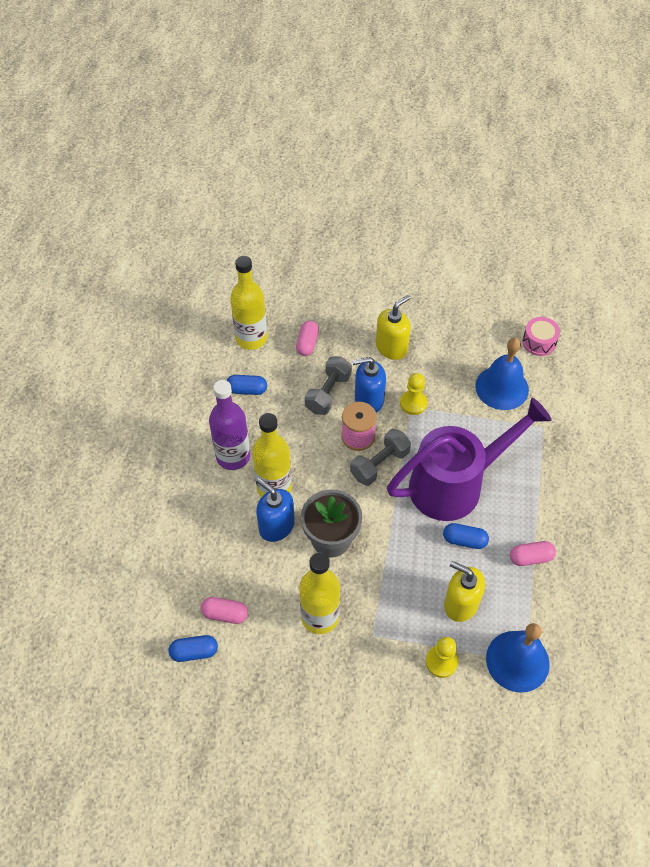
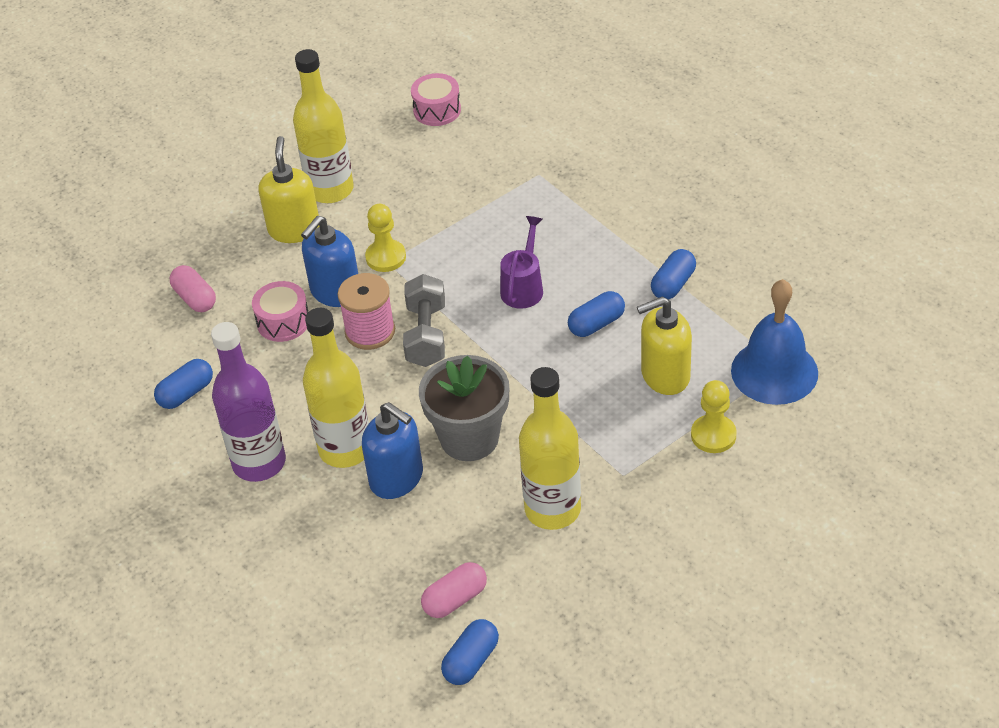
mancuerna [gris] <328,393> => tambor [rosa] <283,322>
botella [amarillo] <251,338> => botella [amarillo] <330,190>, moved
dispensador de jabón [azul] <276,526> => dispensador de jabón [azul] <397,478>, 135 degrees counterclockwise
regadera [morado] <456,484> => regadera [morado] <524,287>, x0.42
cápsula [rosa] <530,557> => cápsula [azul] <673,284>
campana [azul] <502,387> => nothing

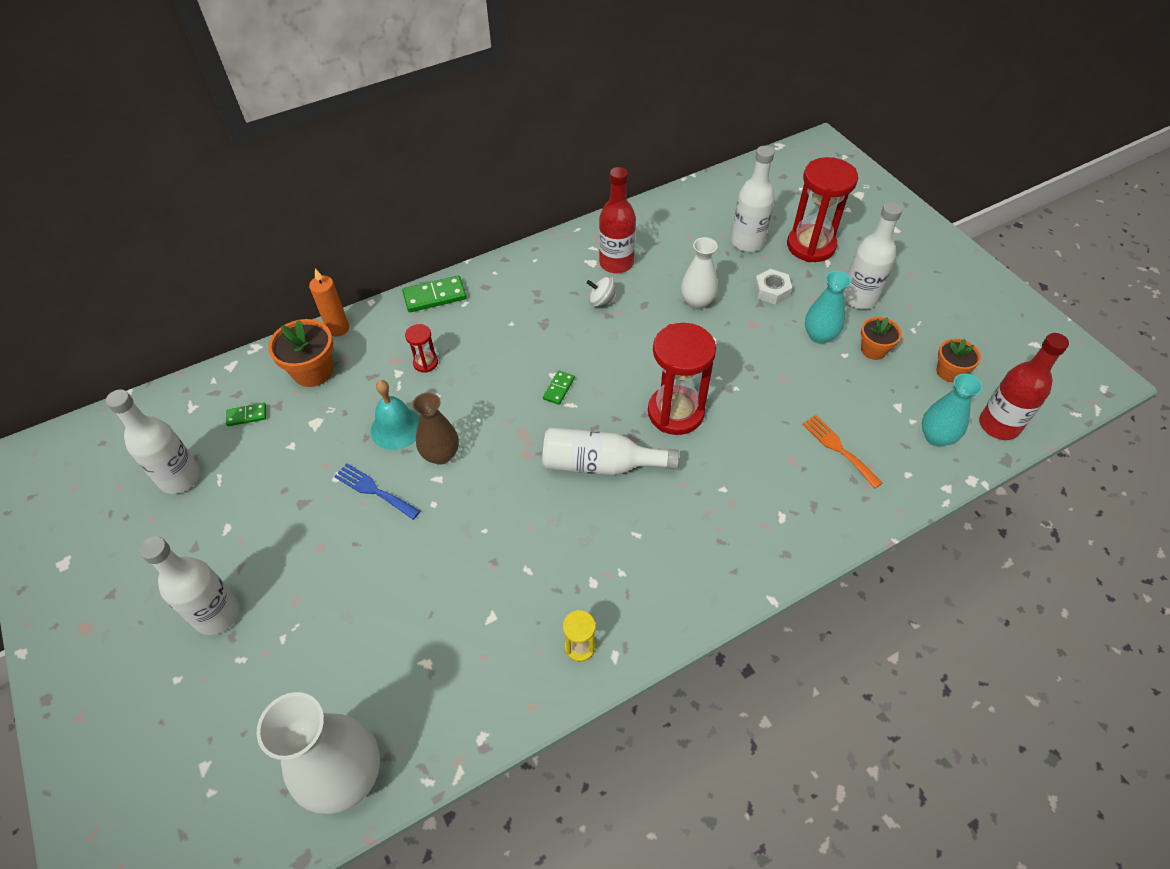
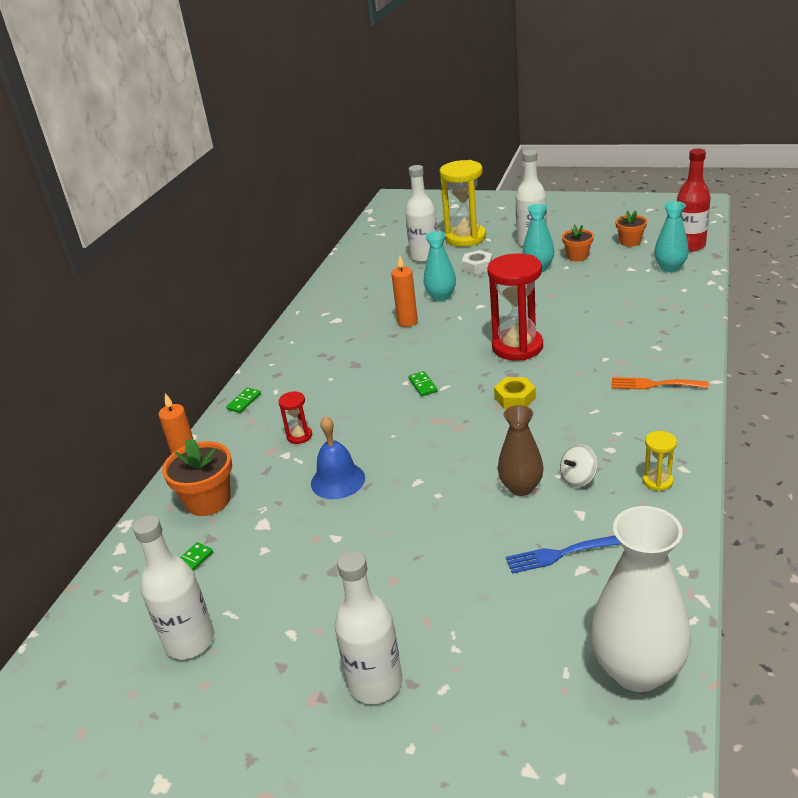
ficha de dominó [verde] <435,296> => ficha de dominó [verde] <244,402>, x0.58
campana [turquesa] <396,428> => campana [azul] <338,480>
nothing => vela [naranja] <407,322>
florero [blanco] <697,302> => florero [turquesa] <441,296>
reloj de arena [rojo] <811,246> => reloj de arena [amarillo] <465,238>
botella [blanco] <600,464> => tuerca [amarillo] <515,398>
florero [marrón] <441,455> => florero [marrón] <521,487>, moved
tenedor [azul] <374,490> => tenedor [azul] <558,554>, moved
peonza [blanco] <601,301> => peonza [blanco] <578,478>, moved
tenedor [naranja] <838,448> => tenedor [naranja] <654,384>, moved
botella [rojo] <616,263> => nothing

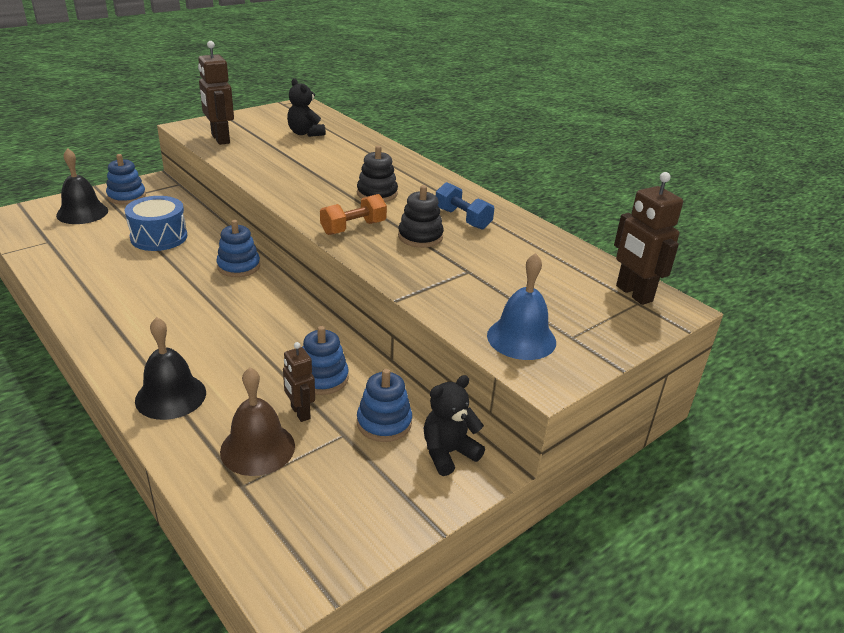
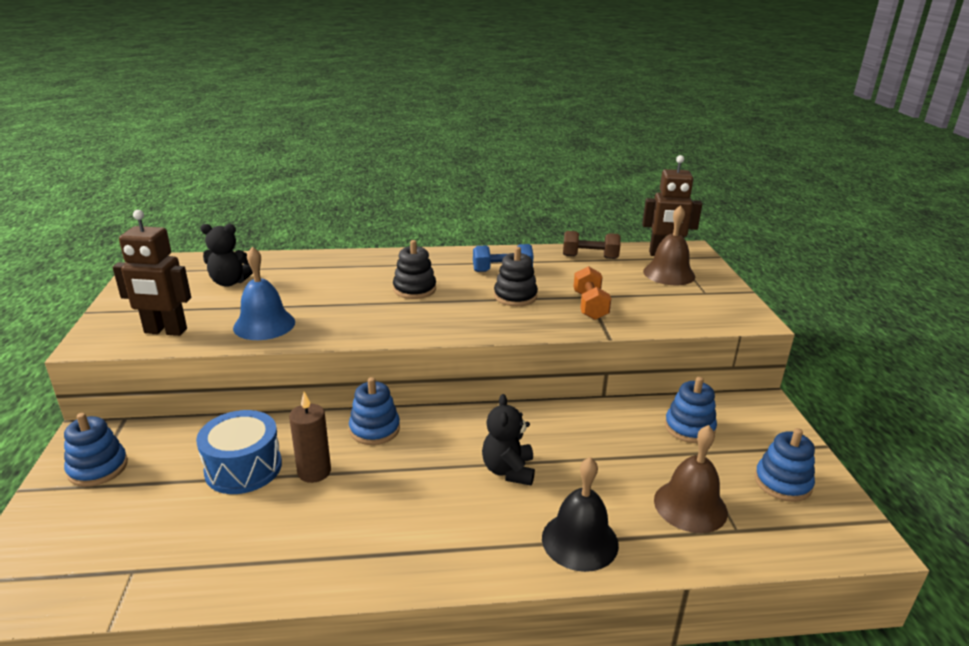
campana [azul] <521,338> => campana [azul] <264,324>, moved
nothing => vela [marrón] <314,472>
osito [negro] <448,453> => osito [negro] <508,470>, moved
nothing => mancuerna [marrón] <590,257>
mancuerna [naranja] <353,228> => mancuerna [naranja] <590,306>, moved
nothing => campana [marrón] <669,274>
juguete apilable [azul] <322,378> => juguete apilable [azul] <782,483>, moved
campana [negro] <82,213> => nothing
robot [marrón] <300,413> => nothing

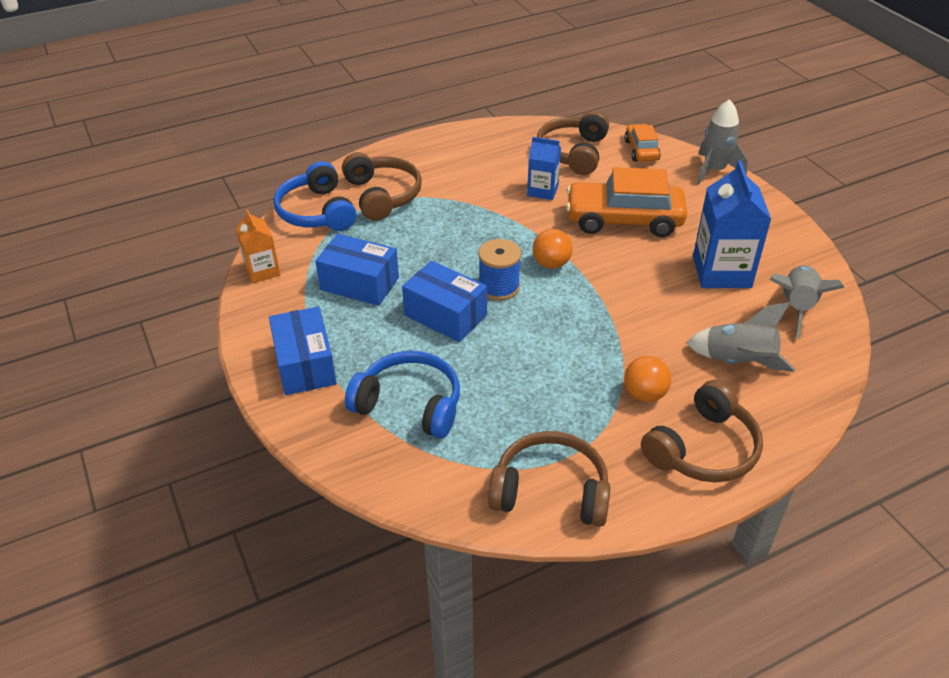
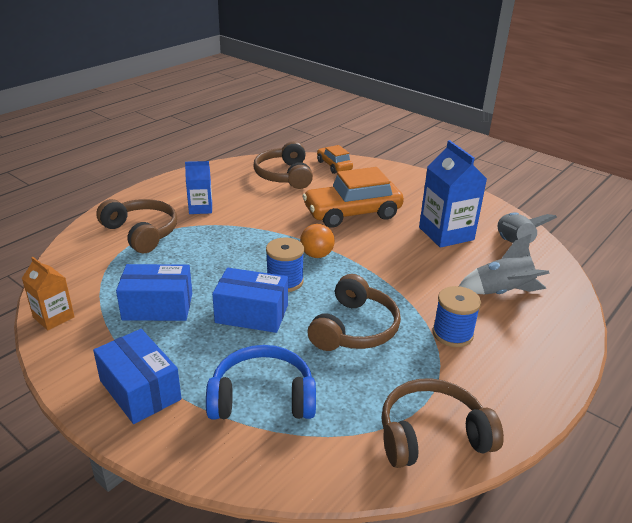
cartón de leche [azul] <542,191> => cartón de leche [azul] <200,208>, moved
auriculares [marrón] <703,449> => auriculares [marrón] <354,328>, moved
pelota [naranja] <644,394> => carrete [azul] <452,334>
auriculares [azul] <317,212> => nothing
cohete [gris] <714,170> => nothing

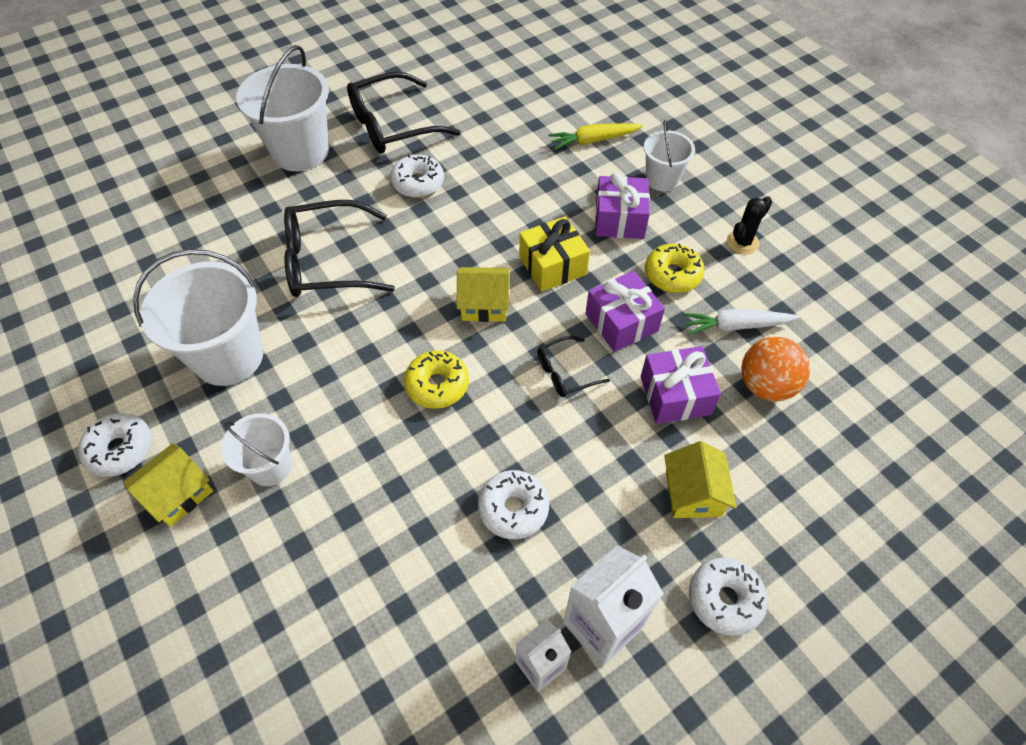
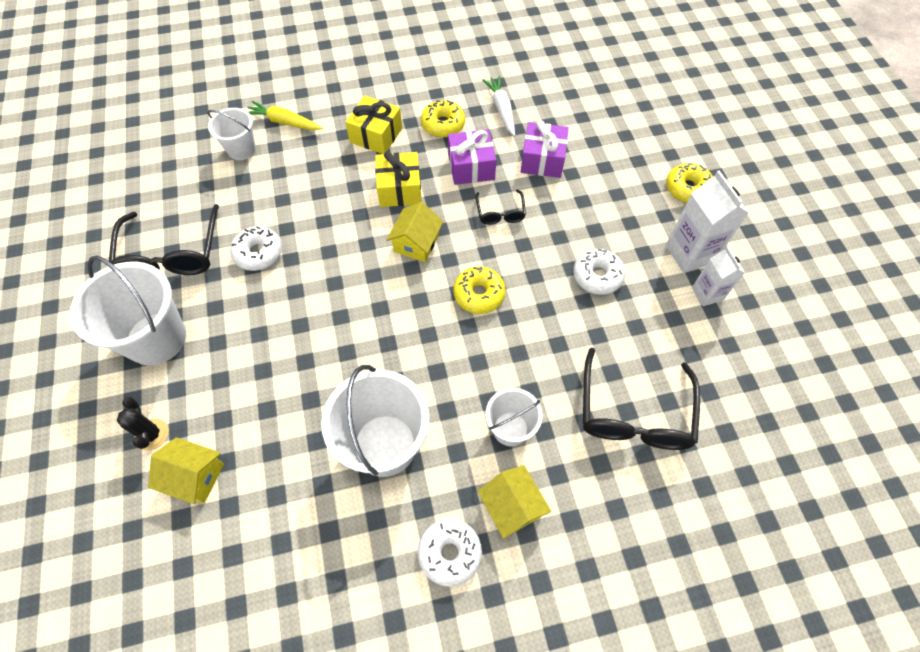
cactus [negro] <742,242> => cactus [negro] <152,434>, moved
casa [amarillo] <693,493> => casa [amarillo] <195,476>, moved
balde [blanco] <662,179> => balde [blanco] <241,149>, moved
zanahoria [amarillo] <593,140> => zanahoria [amarillo] <284,122>, 105 degrees clockwise
regalo [morado] <619,219> => regalo [amarillo] <376,135>
zanahoria [blanco] <735,326> => zanahoria [blanco] <501,109>, 150 degrees clockwise
gafas [negro] <326,262> => gafas [negro] <634,415>, moved
rosquilla [blanco] <724,599> => rosquilla [amarillo] <687,189>
pelota [naranja] <765,385> => nothing

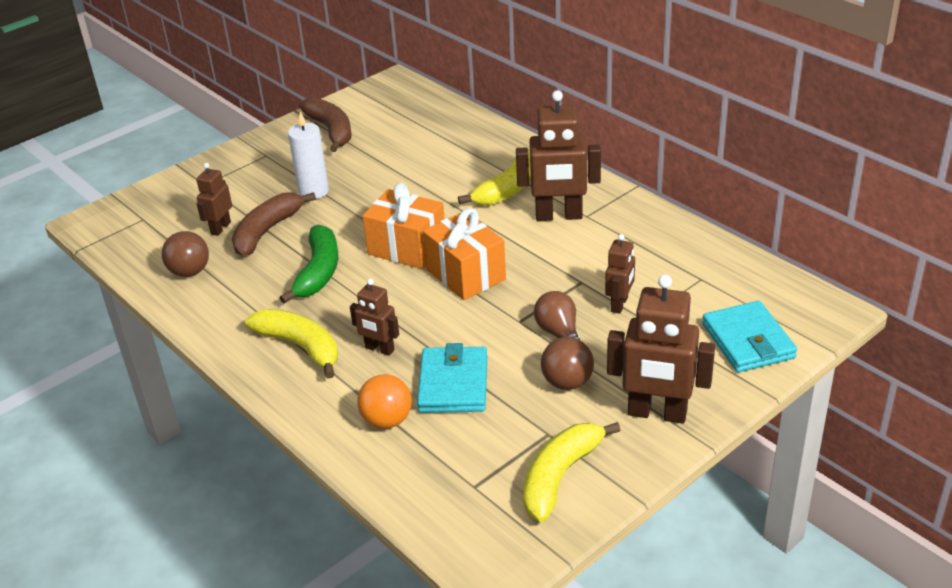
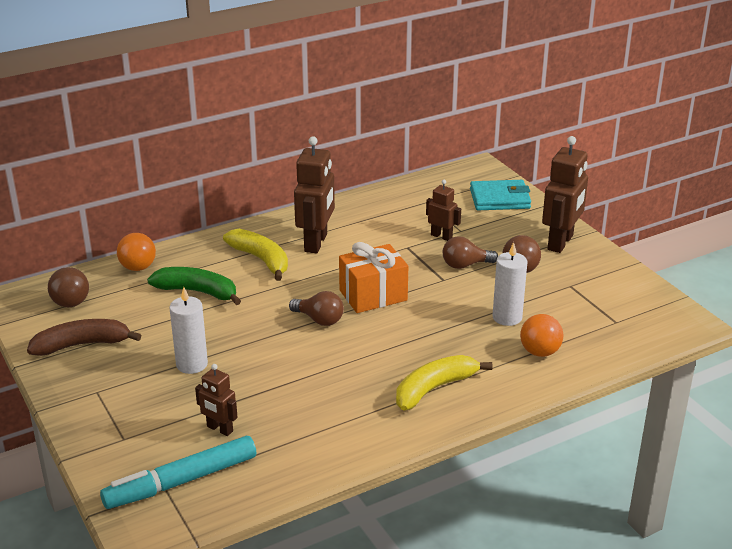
pelota [marrón] <190,272> => pelota [marrón] <71,303>, moved
nothing => rotulador [turquesa] <181,481>
nothing => pelota [naranja] <138,267>
plátano [verde] <318,272> => plátano [verde] <197,292>, moved
regalo [naranja] <407,248> => bombilla [marrón] <319,320>
cartera [turquesa] <453,384> => vela [blanco] <507,317>
plátano [marrón] <267,231> => nothing
robot [marrón] <379,349> => nothing
plátano [amarillo] <560,476> => nothing

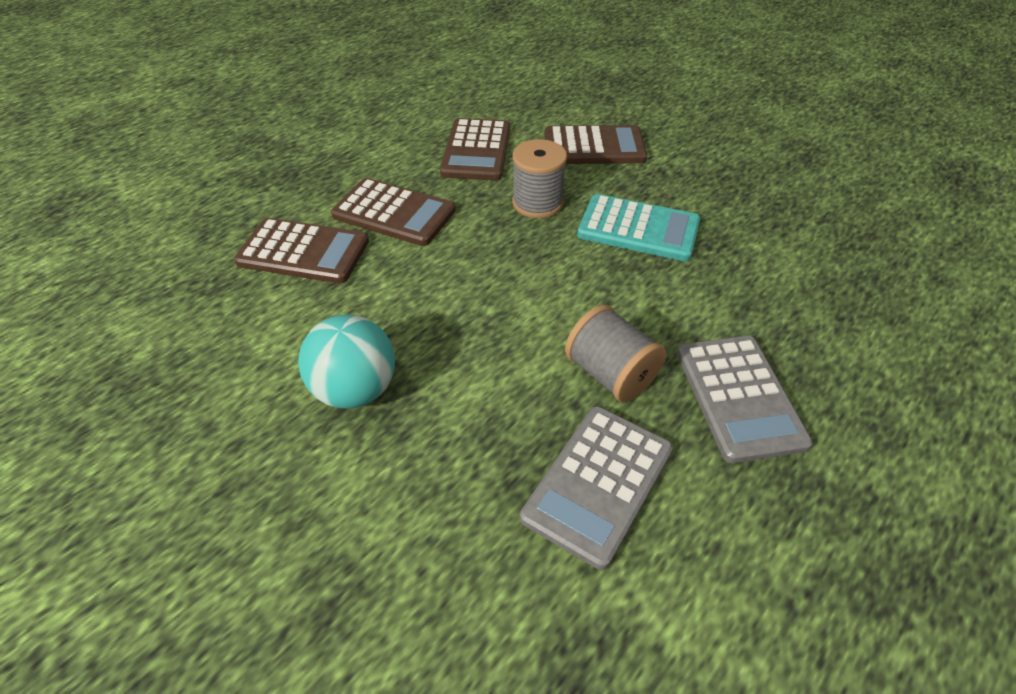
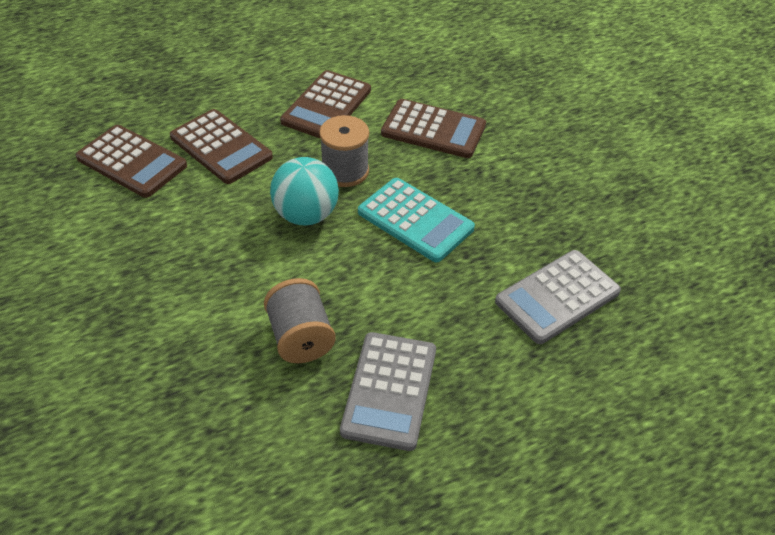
pelota [turquesa] <355,390> => pelota [turquesa] <306,215>, moved
calculadora [gris] <598,483> => calculadora [gris] <557,297>, moved

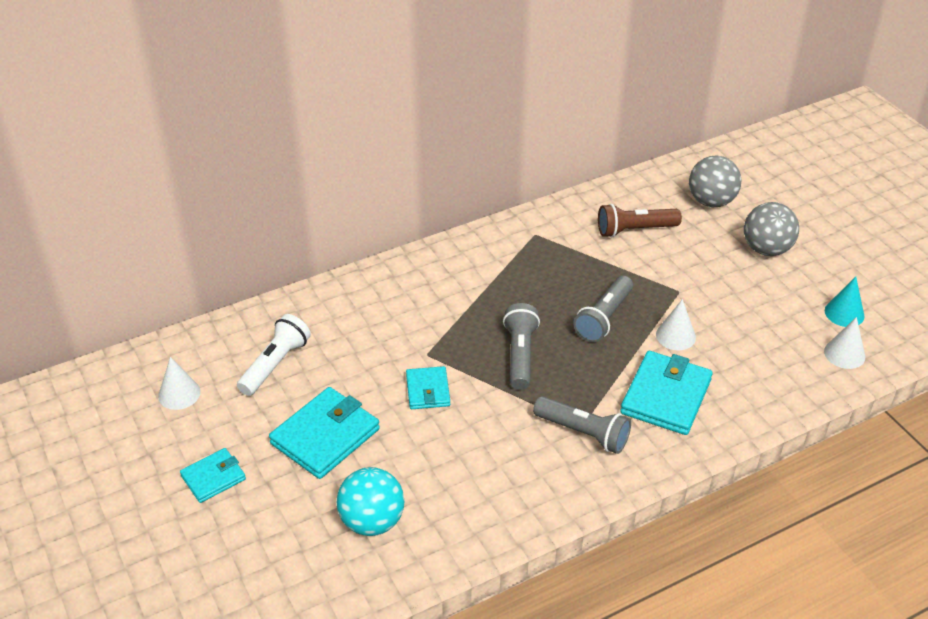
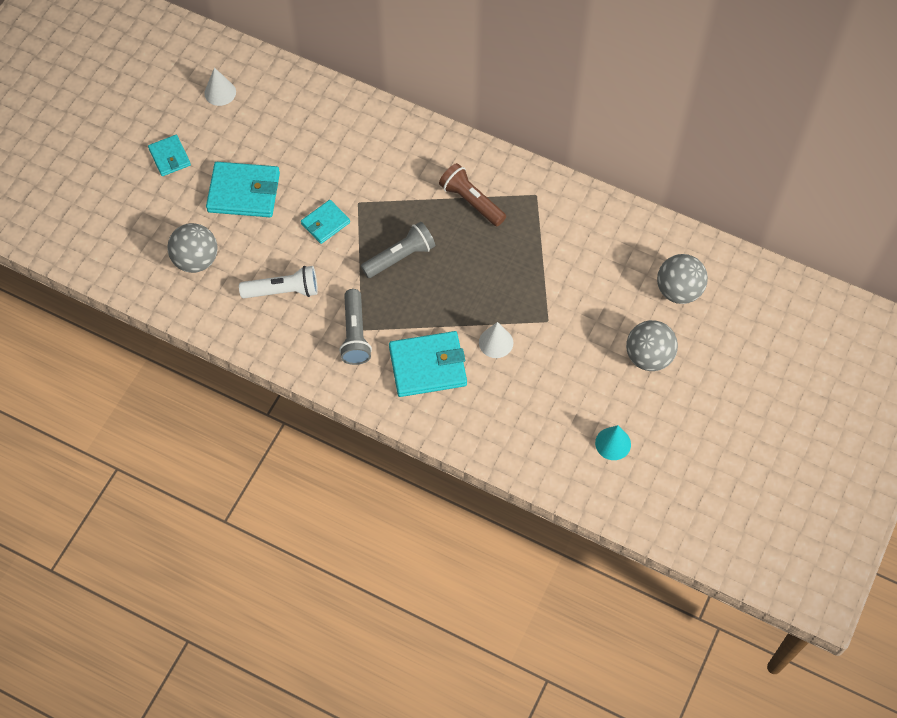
cartera [turquesa] <213,477> => cartera [turquesa] <169,157>, 45 degrees clockwise
pelota [turquesa] <372,521> => pelota [gris] <196,260>
lámpara de mano [blanco] <275,364> => lámpara de mano [blanco] <283,291>, moved
lámpara de mano [marrón] <635,230> => lámpara de mano [marrón] <471,201>, moved
lámpara de mano [gris] <604,318> => nothing
cono [blanco] <844,354> => nothing

